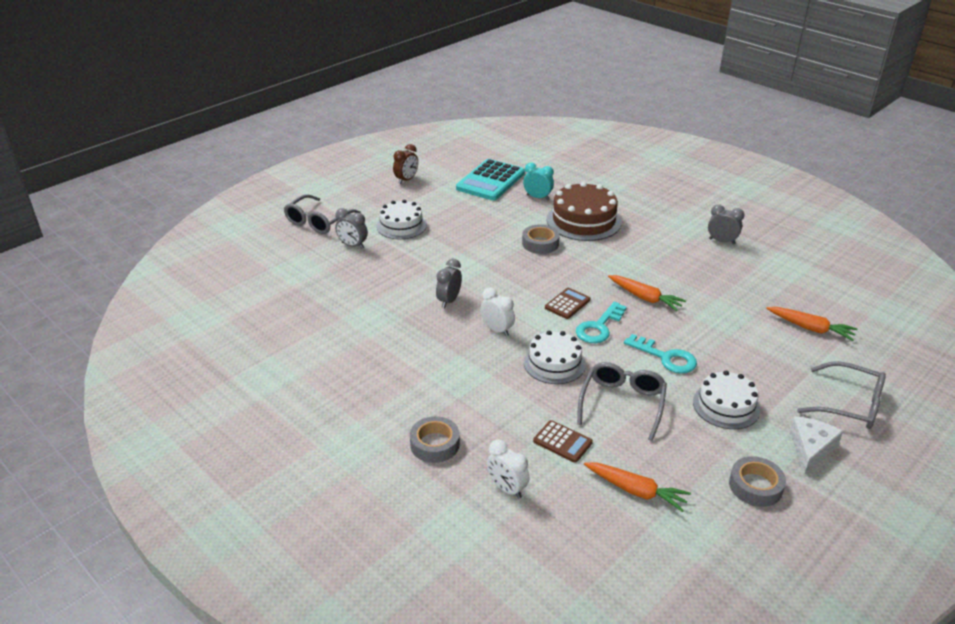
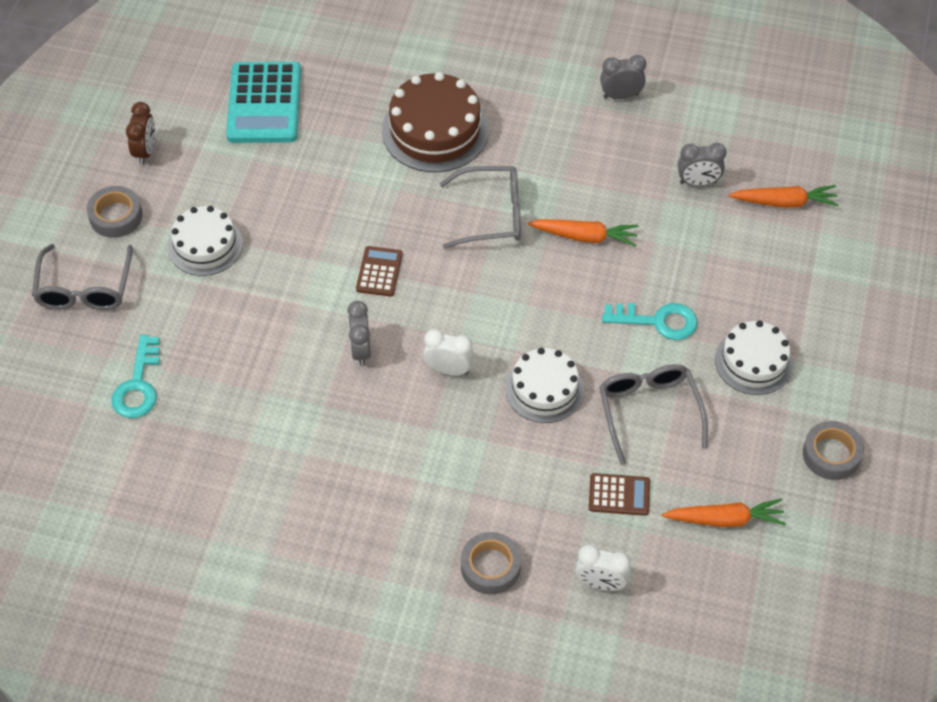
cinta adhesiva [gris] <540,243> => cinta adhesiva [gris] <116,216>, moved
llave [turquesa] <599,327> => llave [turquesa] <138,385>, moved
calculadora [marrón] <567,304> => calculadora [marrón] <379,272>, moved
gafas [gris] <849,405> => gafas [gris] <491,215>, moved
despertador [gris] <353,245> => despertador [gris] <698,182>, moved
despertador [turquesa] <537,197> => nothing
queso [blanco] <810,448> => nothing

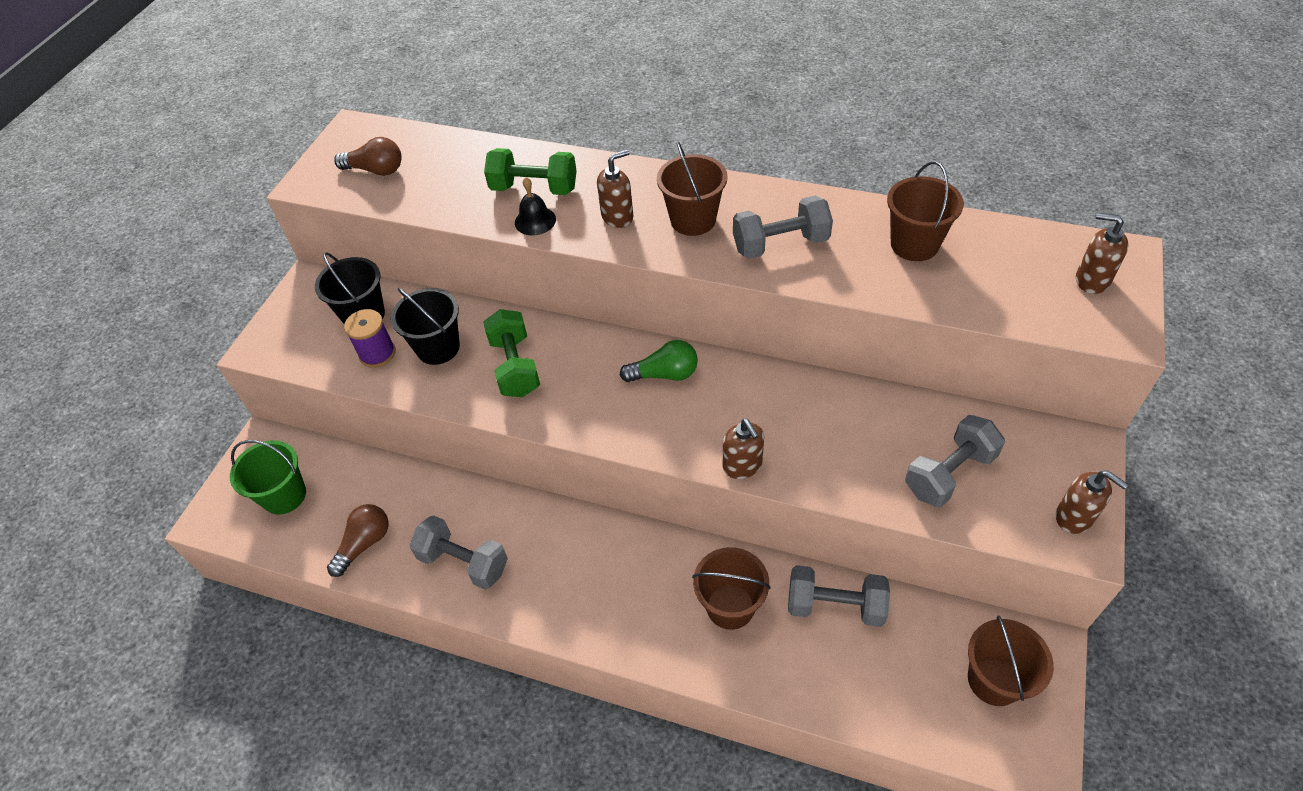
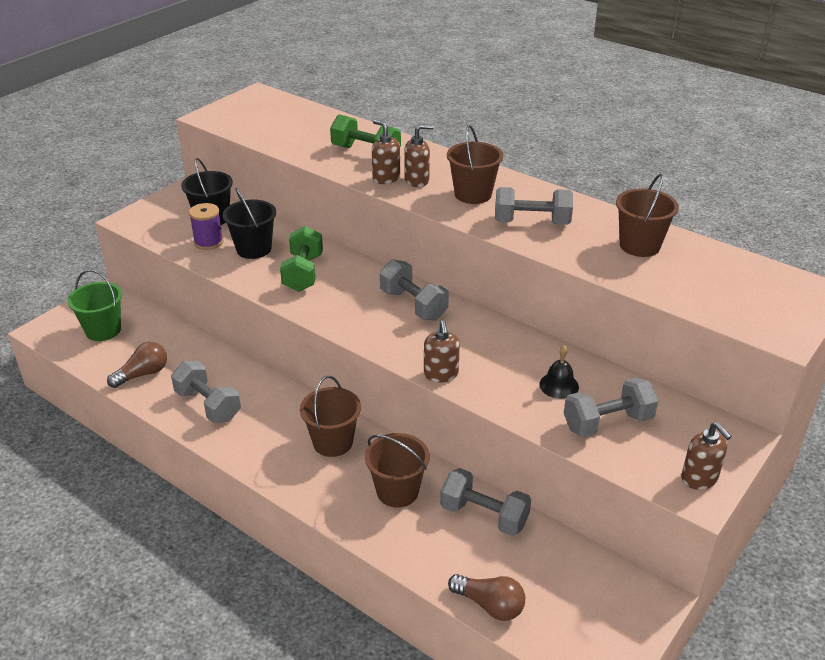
balde [marrón] <994,680> => balde [marrón] <333,442>, moved
dispensador de jabón [marrón] <1091,280> => dispensador de jabón [marrón] <386,178>, moved
bombilla [verde] <664,374> => mancuerna [gris] <413,305>
bombilla [marrón] <376,170> => bombilla [marrón] <490,605>, moved
campana [negro] <535,221> => campana [negro] <559,385>, moved

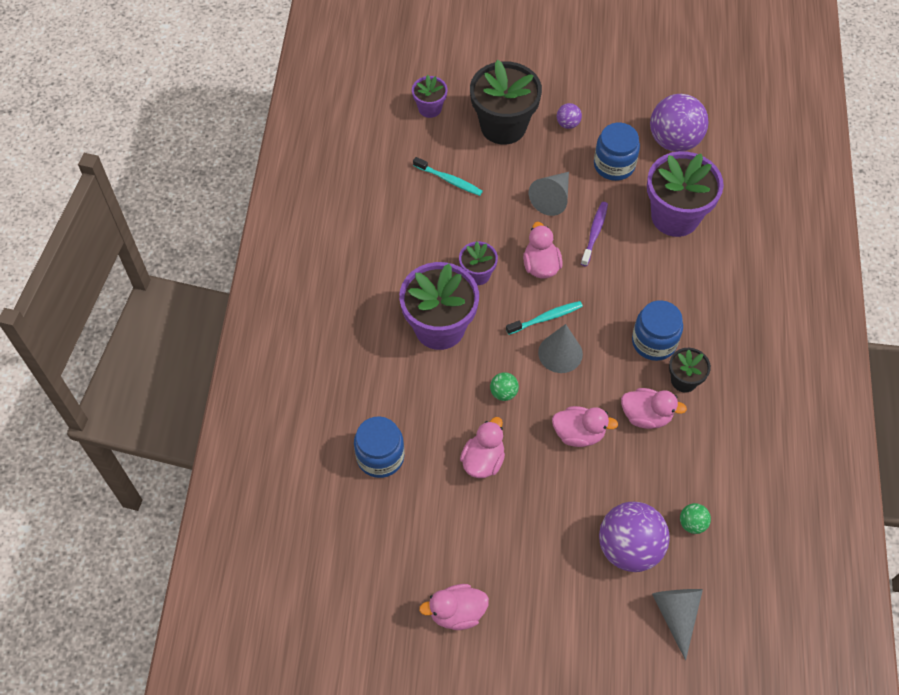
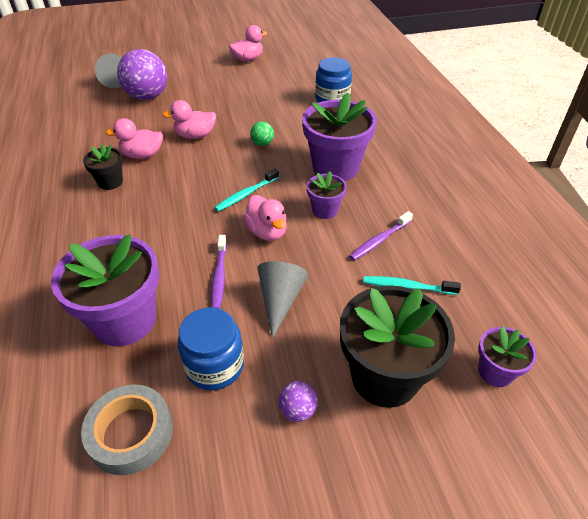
pelota [morado] <674,141> => cinta adhesiva [gris] <131,433>
nothing => cepillo de dientes [morado] <379,240>
pato [rosa] <483,460> => nothing
cono [gris] <560,353> => nothing
tarro [azul] <654,342> => nothing
pelota [verde] <692,523> => nothing

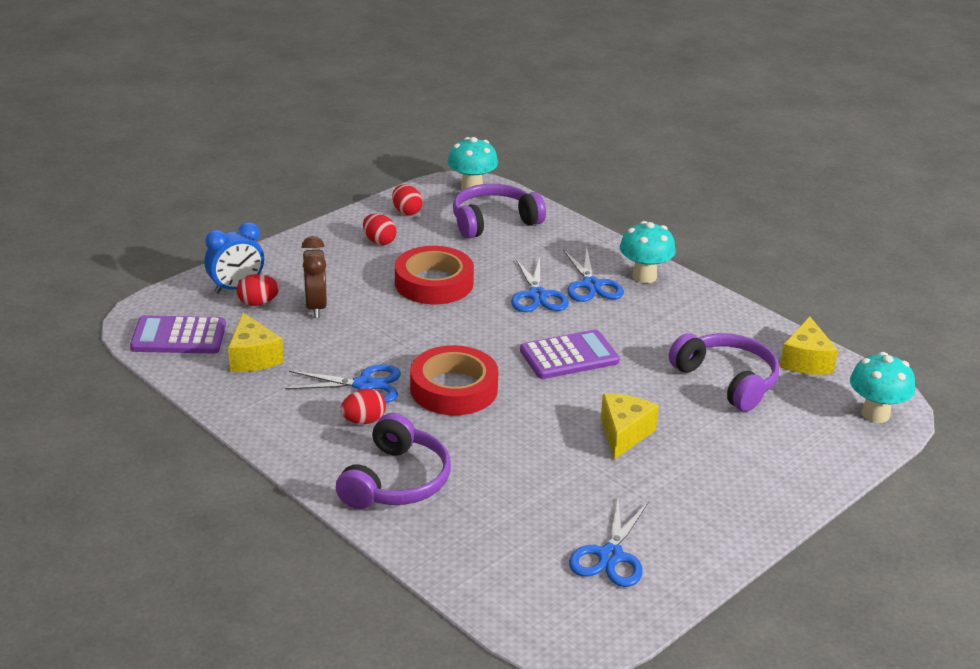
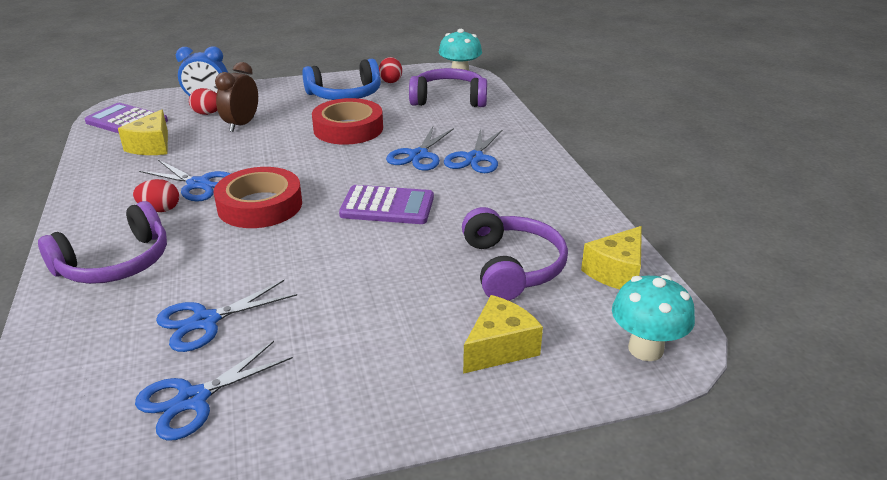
nothing => tijeras [azul] <205,321>
huevo [rojo] <379,241> => auriculares [azul] <345,94>
queso [amarillo] <624,434> => queso [amarillo] <500,348>, moved
seta [turquesa] <644,276> => nothing

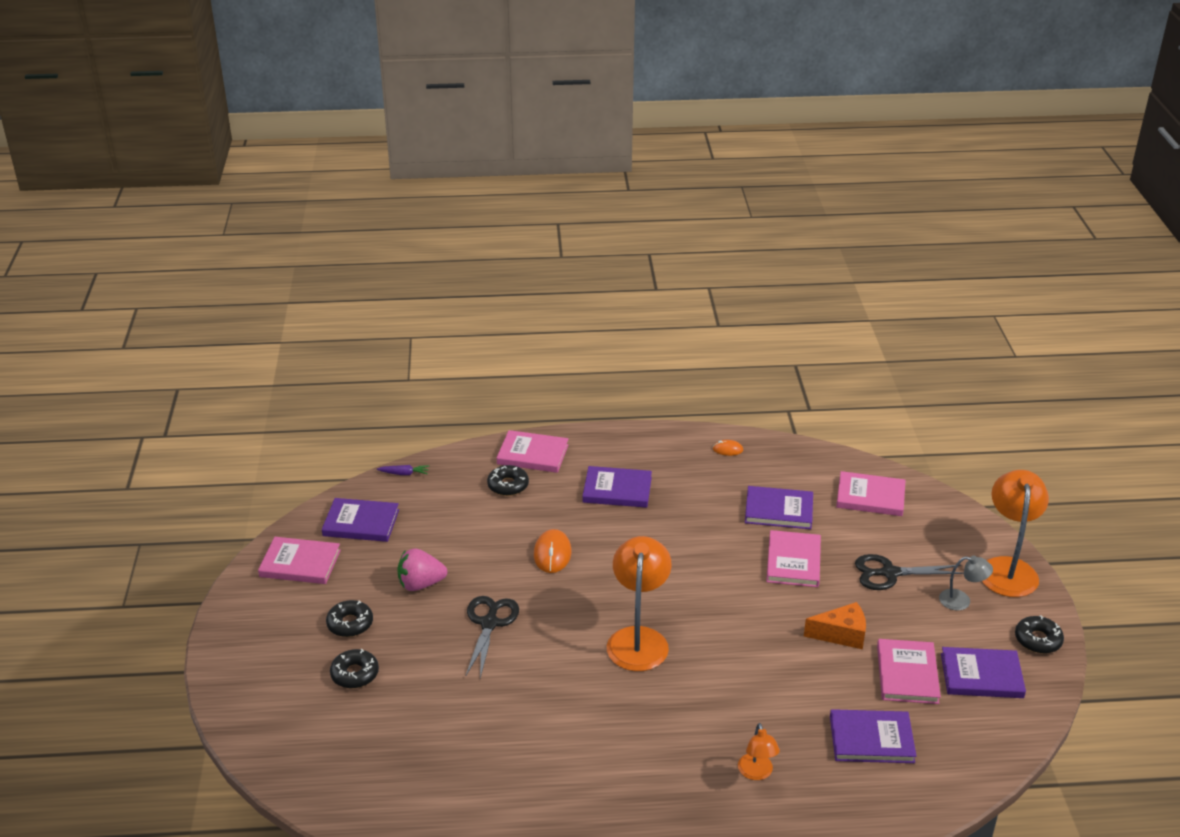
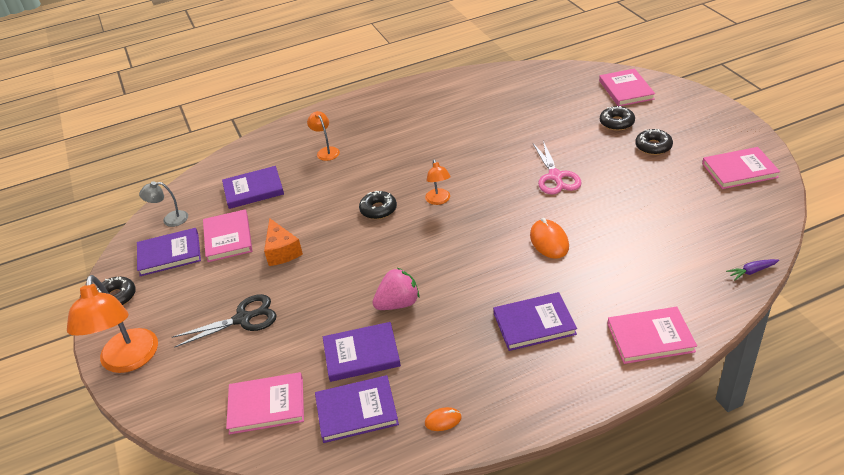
lámpara [gris] <961,601> => lámpara [gris] <170,219>, moved
queso [naranja] <841,634> => queso [naranja] <282,251>, 90 degrees counterclockwise
libro [morado] <361,523> => libro [morado] <356,411>, moved
rosquilla [negro] <508,485> => rosquilla [negro] <378,209>, moved
fresa [rosa] <420,584> => fresa [rosa] <398,303>, moved
lámpara [naranja] <638,639> => lámpara [naranja] <439,200>, x0.51
tijeras [negro] <489,623> => tijeras [rosa] <555,176>
libro [rosa] <793,561> => libro [rosa] <626,90>, moved

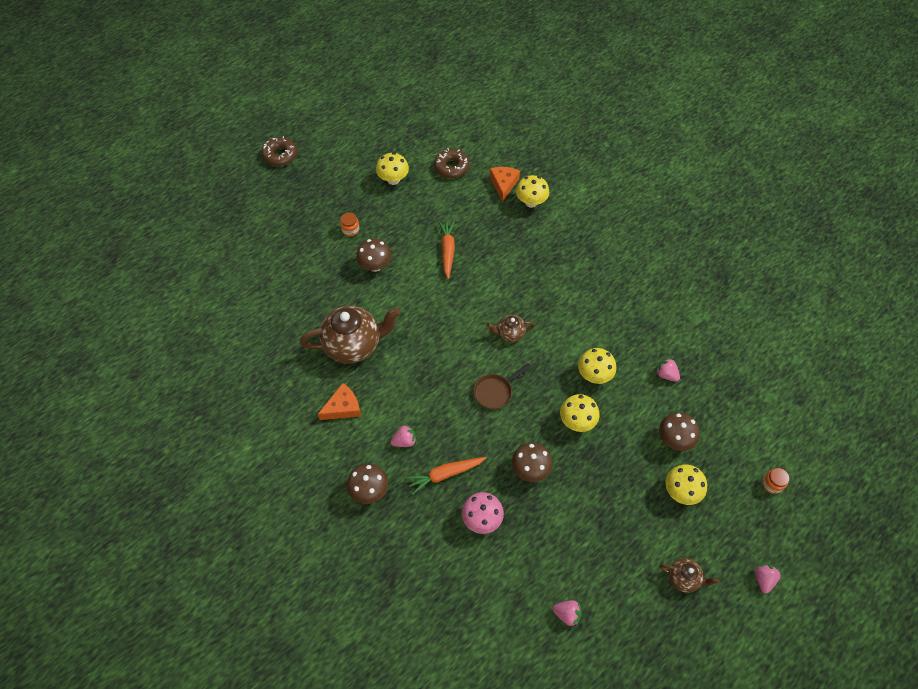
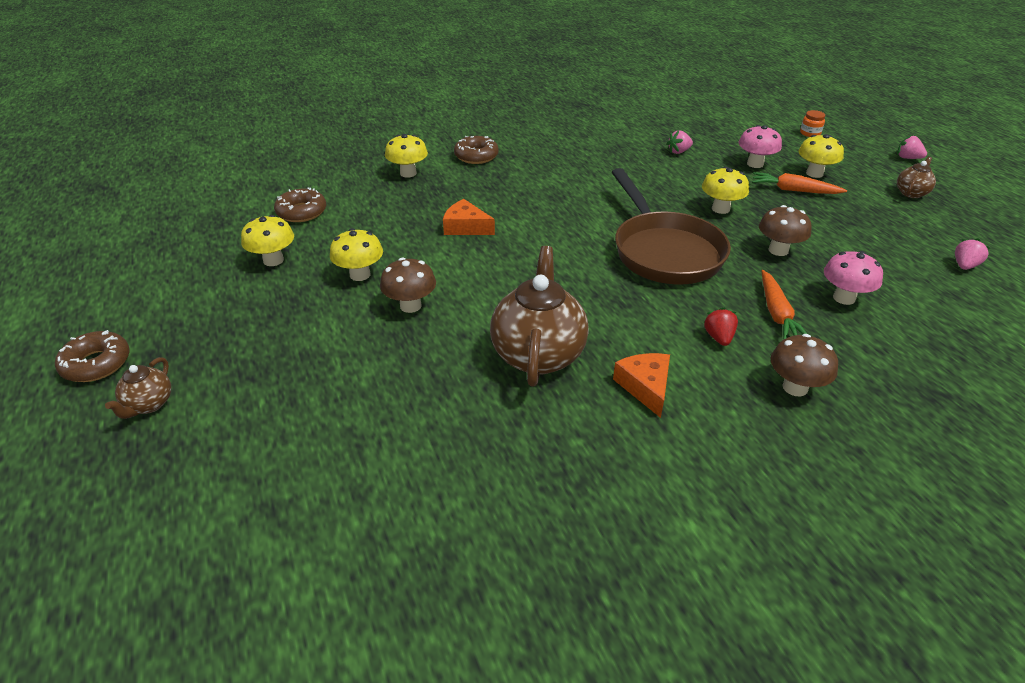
tetera [marrón] <510,333> => tetera [marrón] <149,404>, moved
seta [amarillo] <594,375> => seta [amarillo] <360,275>, moved
queso [naranja] <503,184> => queso [naranja] <465,227>, moved
nothing => rosquilla [marrón] <476,156>
sartén [marrón] <495,391> => sartén [marrón] <664,251>, x2.22
fresa [rosa] <404,441> => fresa [rojo] <718,337>
seta [marrón] <674,439> => seta [rosa] <755,164>
zanahoria [naranja] <447,251> => zanahoria [naranja] <794,190>, moved
tarro [naranja] <350,230> => nothing

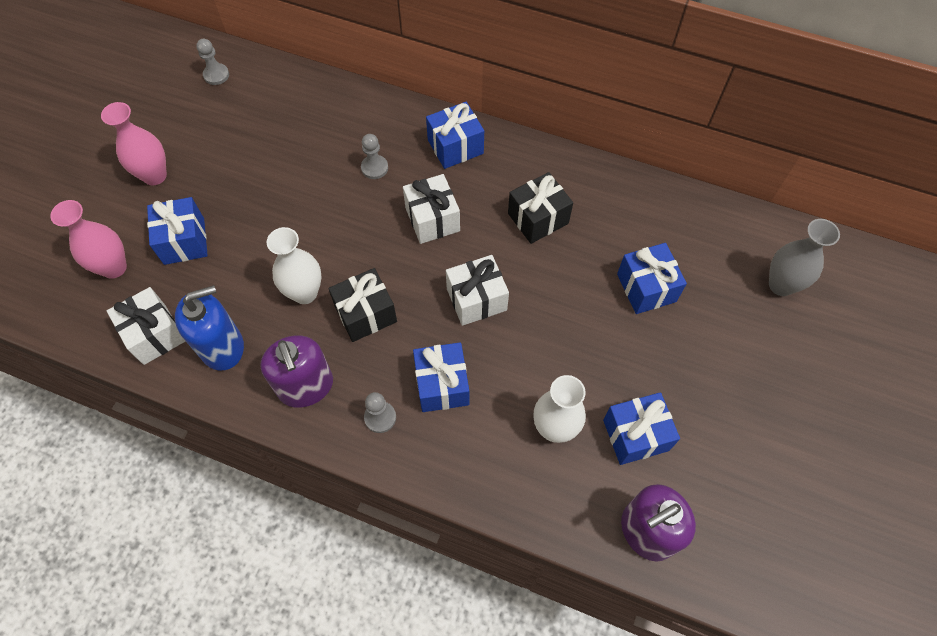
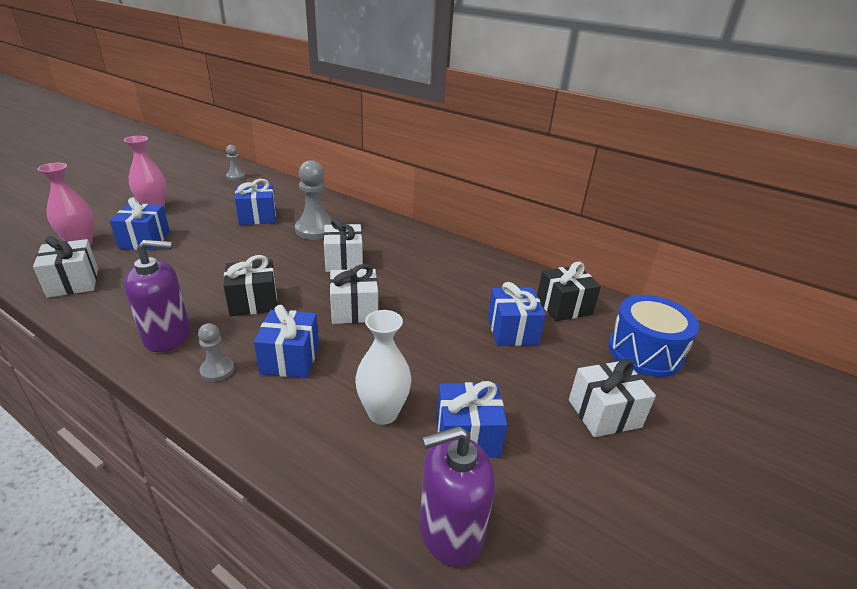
dispensador de jabón [morado] <306,386> => dispensador de jabón [morado] <167,336>, 90 degrees counterclockwise
regalo [azul] <455,147> => regalo [azul] <257,217>, moved
peón [gris] <374,168> => peón [gris] <315,230>, x1.86
regalo [negro] <538,218> => regalo [negro] <563,306>, moved
nothing => regalo [blanco] <604,413>
florero [gris] <781,285> => tambor [azul] <645,352>
dispensador de jabón [azul] <222,347> => nothing
florero [blanco] <305,293> => nothing

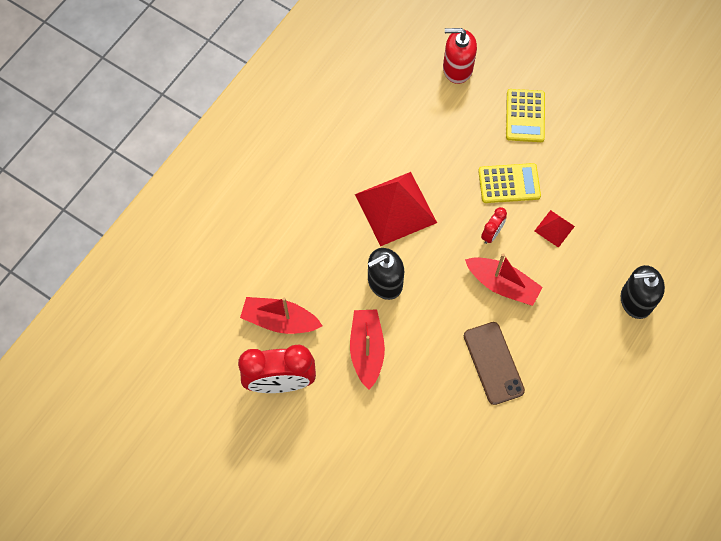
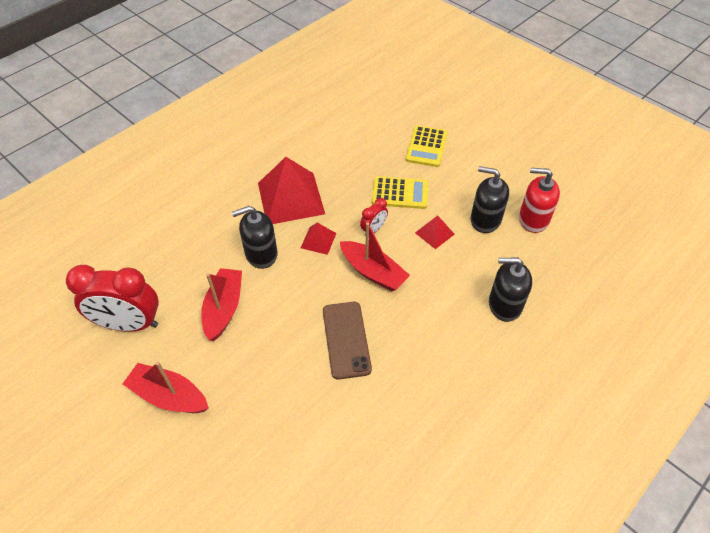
barco [rojo] <280,320> => barco [rojo] <169,396>, moved
nothing => pirámide [rojo] <318,240>
nothing => dispensador de jabón [negro] <485,220>
dispensador de jabón [rojo] <457,68> => dispensador de jabón [rojo] <533,219>, moved

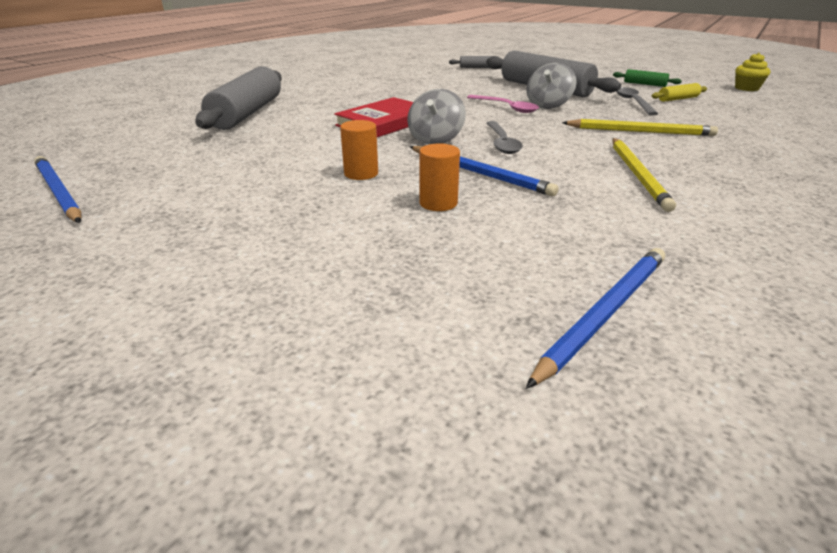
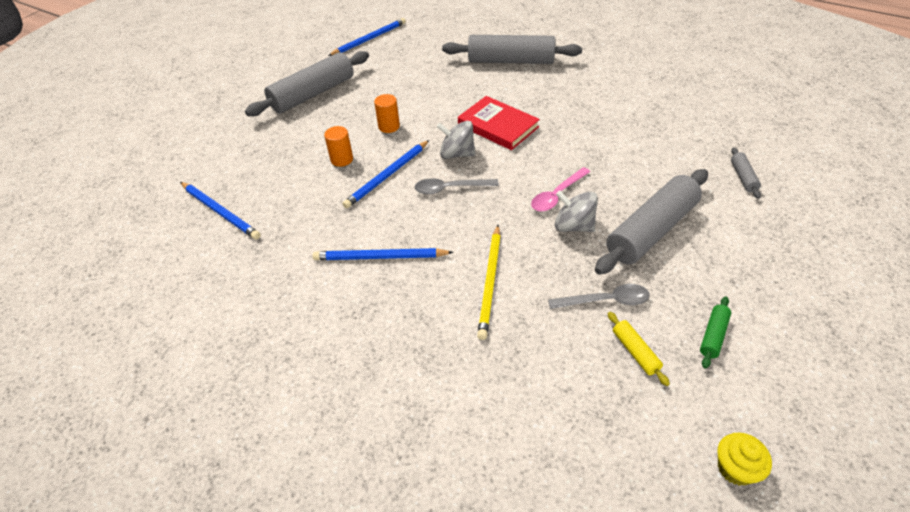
nothing => rodillo [gris] <313,94>
lápiz [amarillo] <637,175> => lápiz [azul] <380,257>

